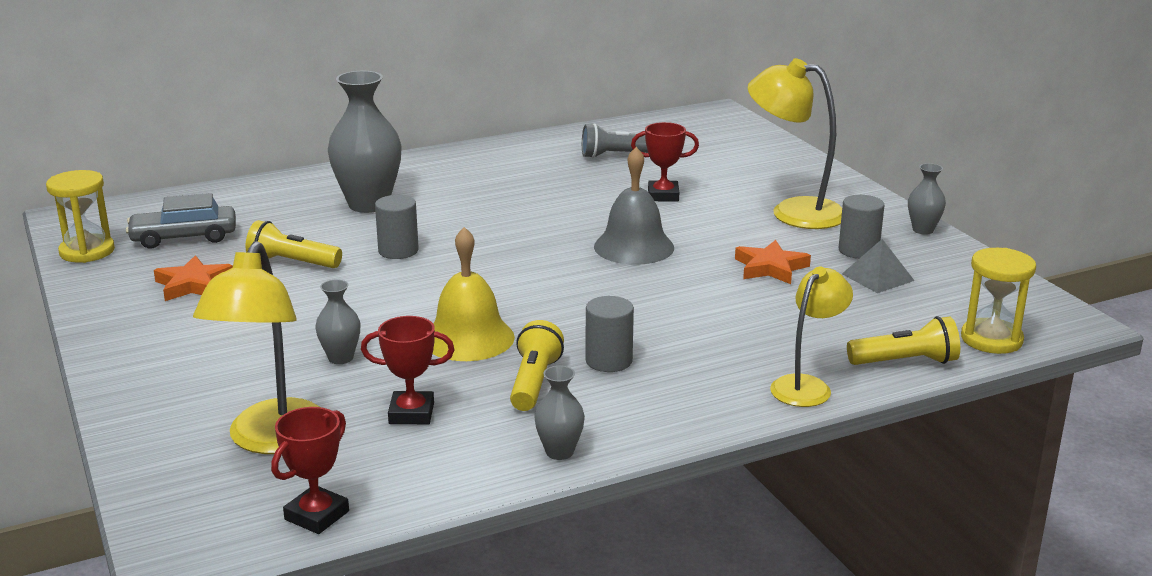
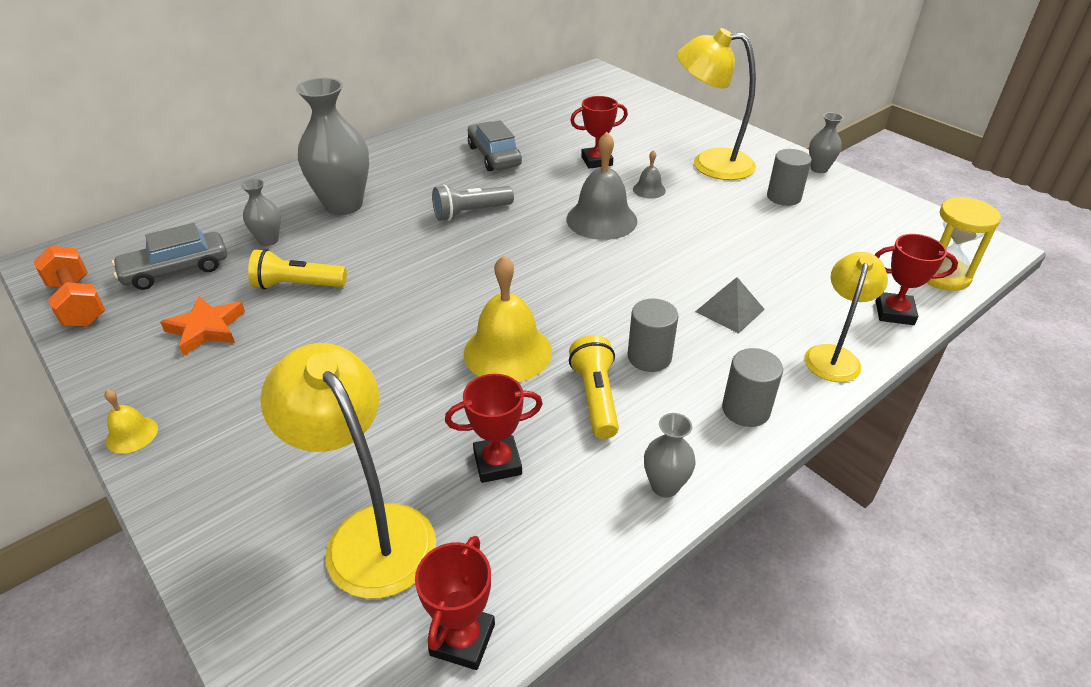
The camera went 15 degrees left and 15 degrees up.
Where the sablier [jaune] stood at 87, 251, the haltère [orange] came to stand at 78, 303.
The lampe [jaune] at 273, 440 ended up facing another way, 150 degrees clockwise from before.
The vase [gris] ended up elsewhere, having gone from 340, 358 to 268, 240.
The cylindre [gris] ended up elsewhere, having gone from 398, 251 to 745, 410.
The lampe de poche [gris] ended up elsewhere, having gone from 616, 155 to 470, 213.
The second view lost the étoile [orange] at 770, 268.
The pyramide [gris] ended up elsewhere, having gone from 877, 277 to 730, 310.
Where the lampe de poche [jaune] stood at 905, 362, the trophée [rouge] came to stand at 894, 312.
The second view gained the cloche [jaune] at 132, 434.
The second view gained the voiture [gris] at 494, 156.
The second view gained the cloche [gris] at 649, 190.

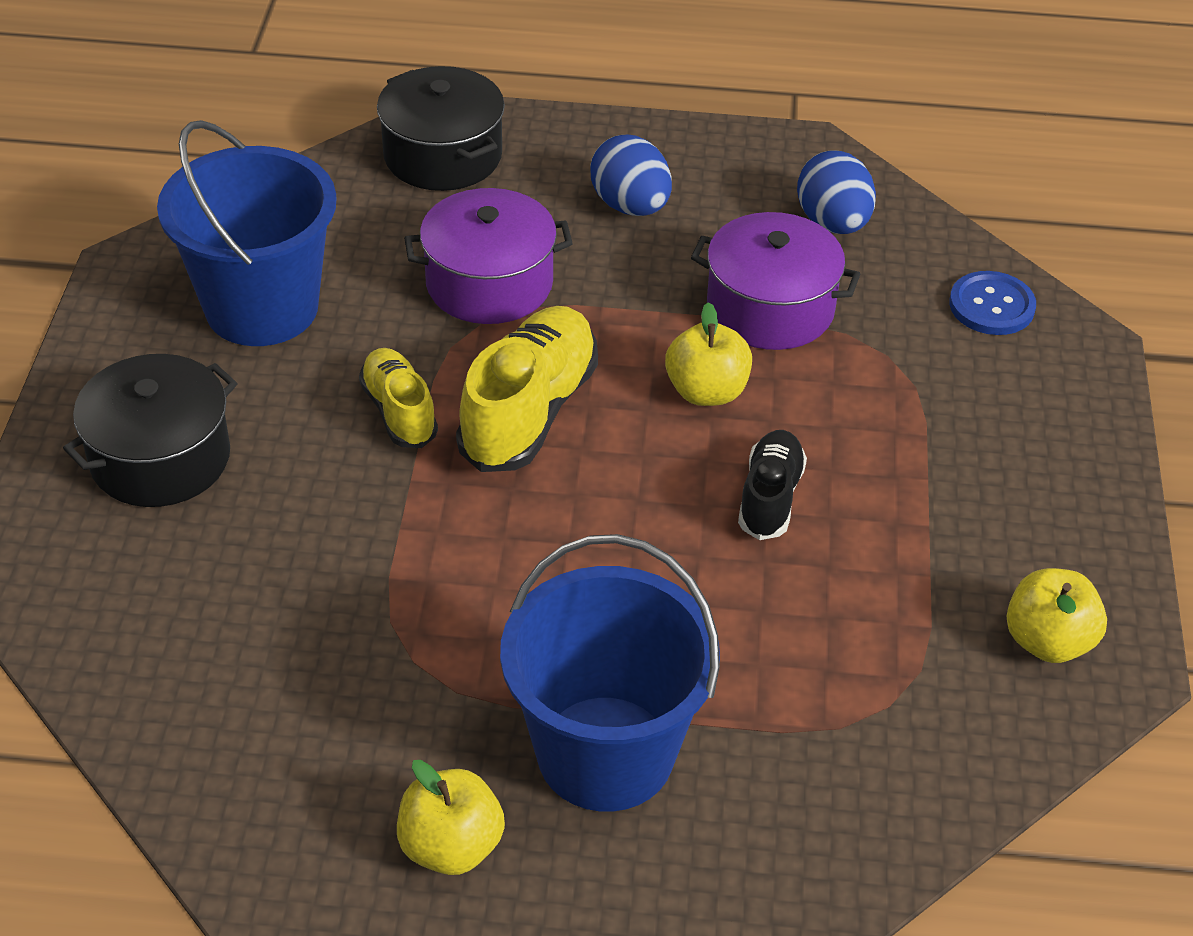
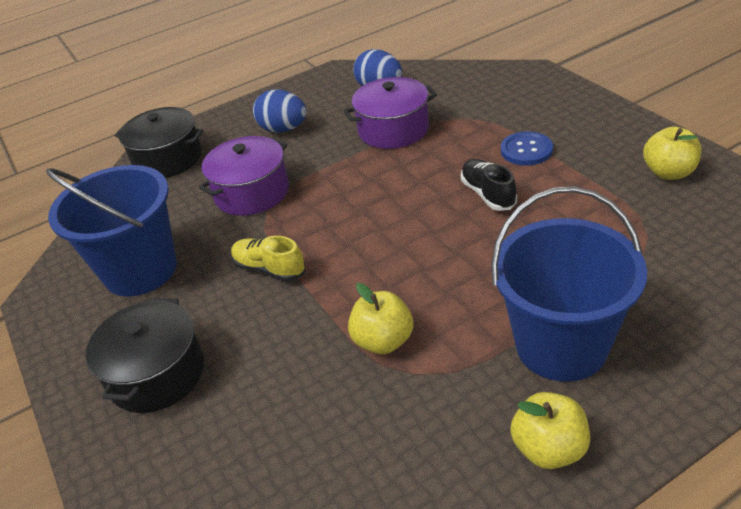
The camera went 30 degrees left and 5 degrees down.
The second view lost the chaussure [jaune] at 529, 411.
The pomme [jaune] ended up elsewhere, having gone from 706, 391 to 383, 341.
The bouton [bleu] ended up elsewhere, having gone from 991, 306 to 526, 150.

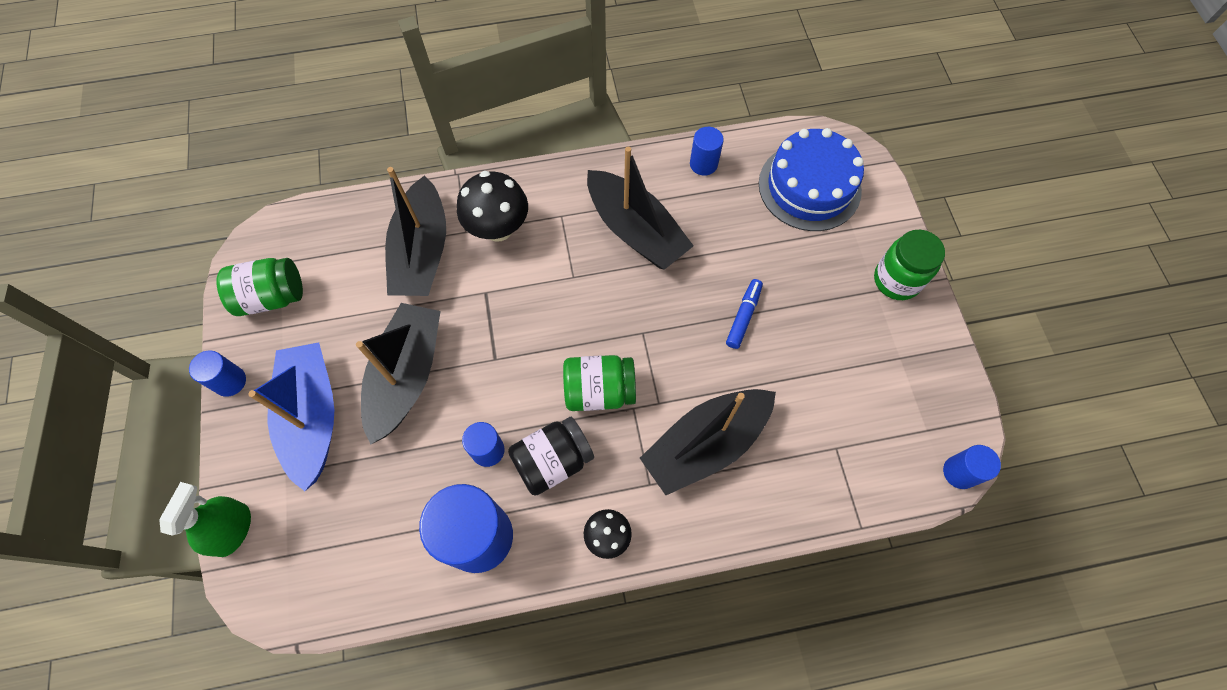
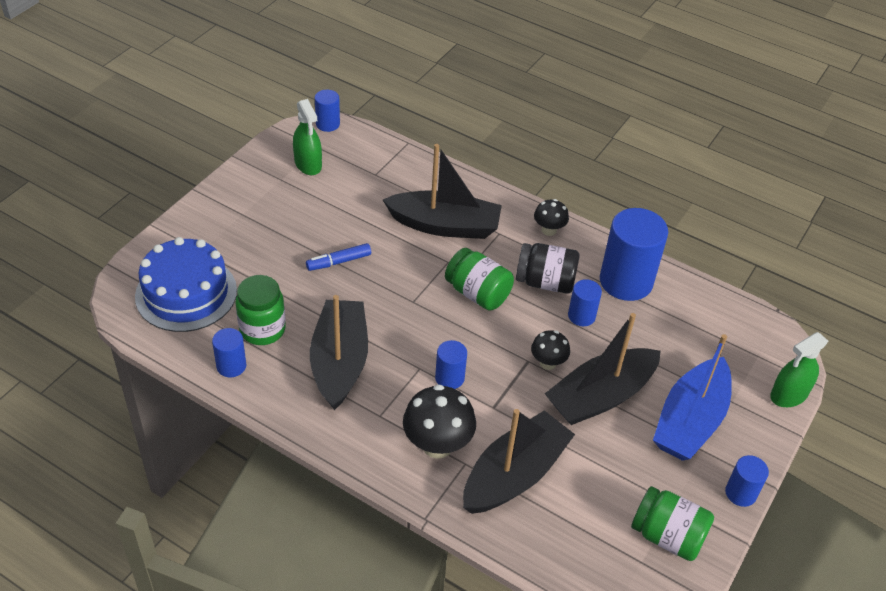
The camera went 140 degrees left and 20 degrees down.
The bocal [vert] ended up elsewhere, having gone from 896, 280 to 262, 329.
The second view gained the vaporisateur [vert] at 308, 164.
The second view gained the cylindre [bleu] at 449, 378.
The second view gained the champignon [noir] at 548, 363.

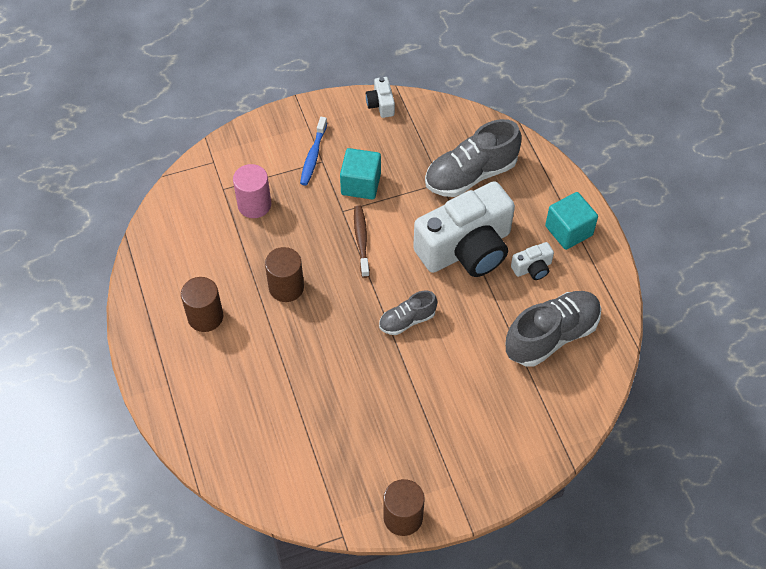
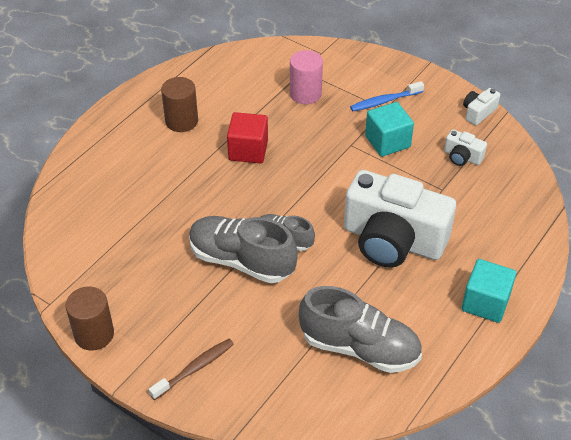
The camera went 55 degrees right and 10 degrees down.
Where the cylindre [marron] stood at 286, 287, the cube [rouge] came to stand at 248, 150.
The brosse à dents [marron] ended up elsewhere, having gone from 361, 240 to 195, 368.
The chaussure [gris] ended up elsewhere, having gone from 470, 175 to 241, 260.
The appareil photo [blanc] ended up elsewhere, having gone from 532, 268 to 462, 157.

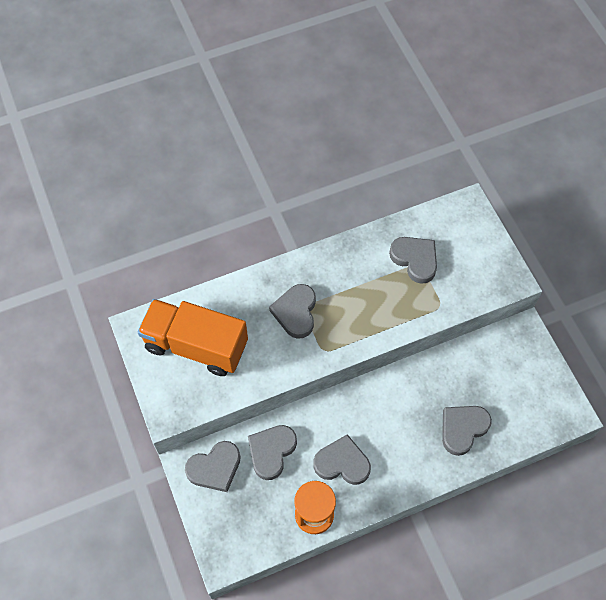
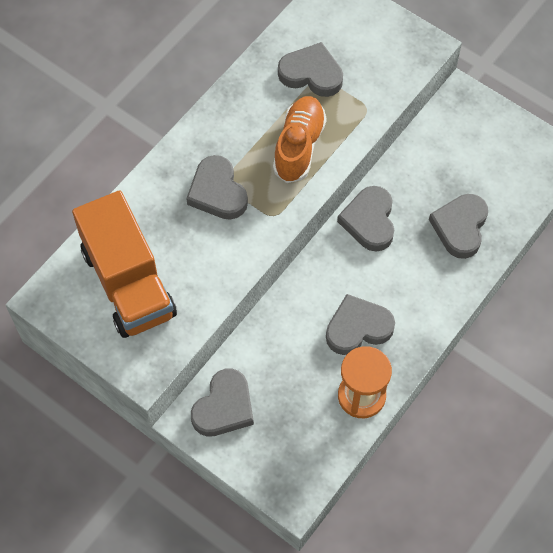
The camera went 30 degrees left and 0 degrees up.
The camion [orange] at 196, 346 ended up facing another way, 105 degrees counterclockwise from before.
The cœur [gris] ended up elsewhere, having gone from 271, 451 to 369, 221.
The second view gained the chaussure [orange] at 299, 146.

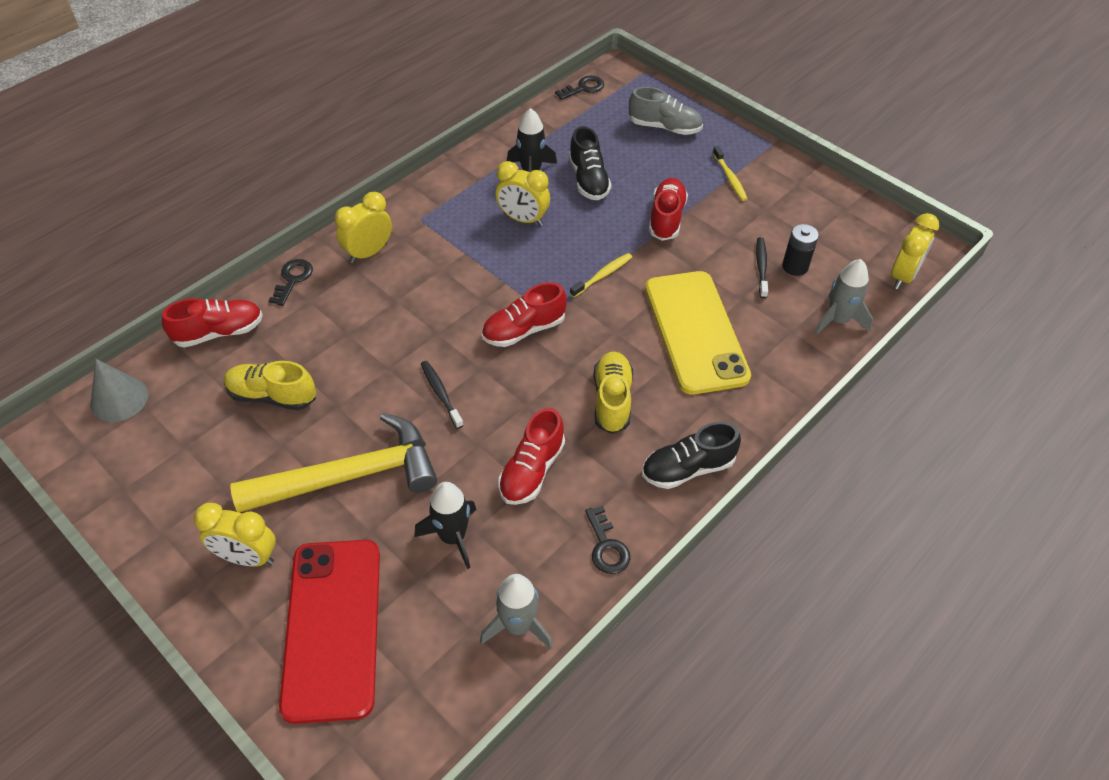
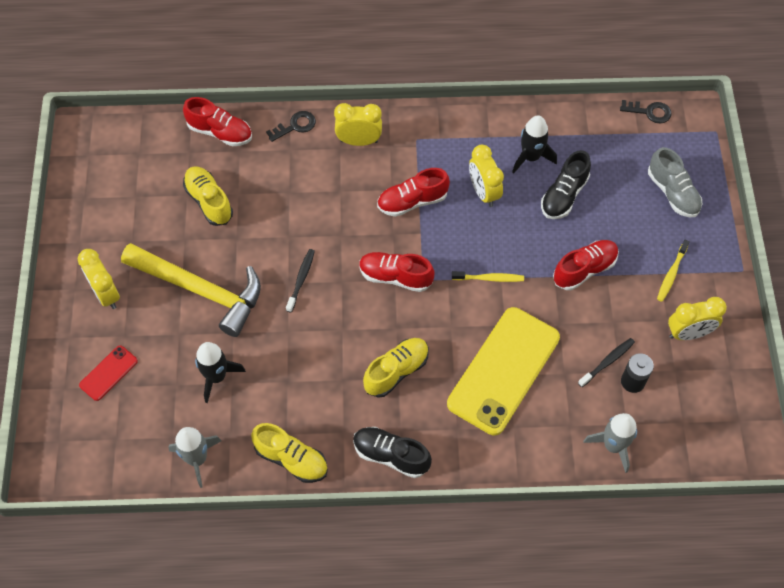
The camera went 45 degrees right and 10 degrees up.
The second view lost the cône [gris] at 119, 399.
The size of the téléphone [rouge] at 332, 628 changed by a factor of 0.44.
The chaussure [rouge] ended up elsewhere, having gone from 532, 470 to 412, 201.
Where the clé [noir] stood at 606, 546, the chaussure [jaune] came to stand at 291, 459.
The réveil [jaune] ended up elsewhere, having gone from 903, 276 to 688, 333.

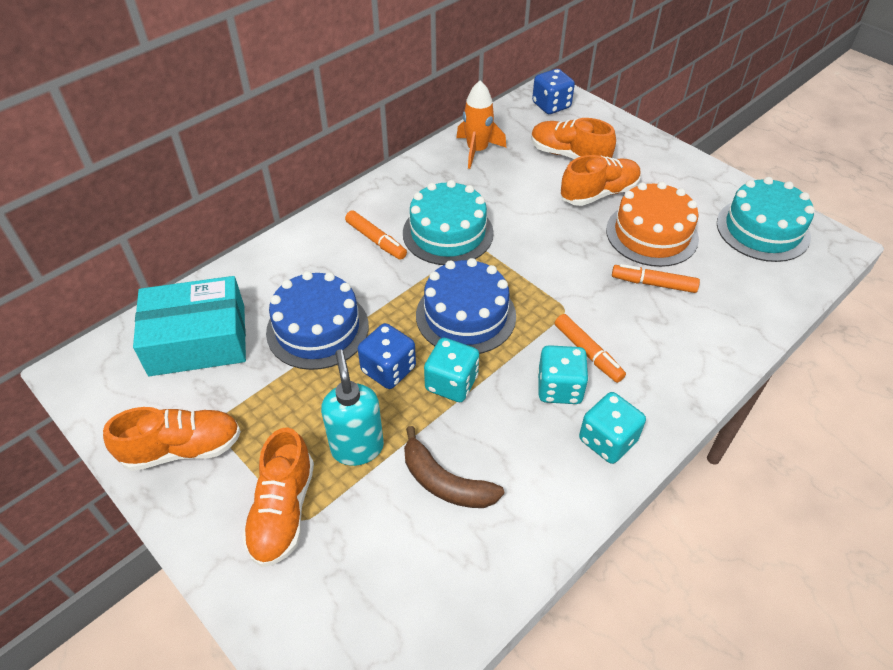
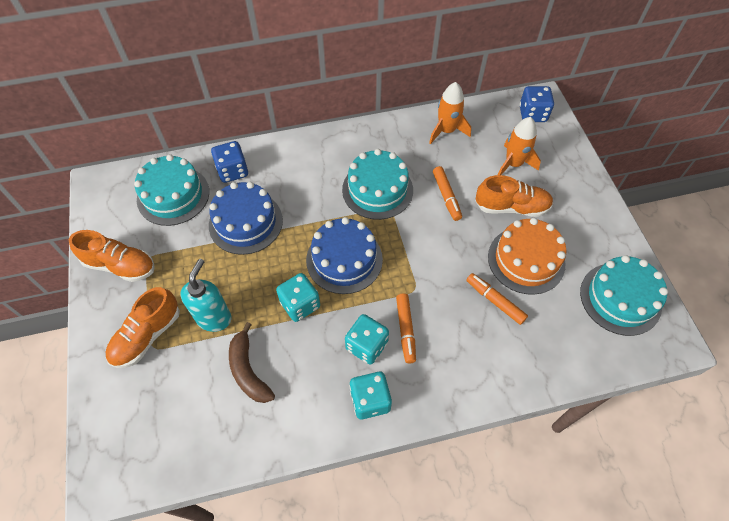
The camera went 30 degrees right and 10 degrees up.
Where the boîte [turquoise] stood at 198, 340, the gâteau [turquoise] came to stand at 173, 195.
The feutre [orange] ended up elsewhere, having gone from 376, 240 to 446, 196.
The dé [bleu] ended up elsewhere, having gone from 388, 369 to 233, 171.
Where the chaussure [orange] stood at 569, 155, the fusée [orange] came to stand at 513, 164.

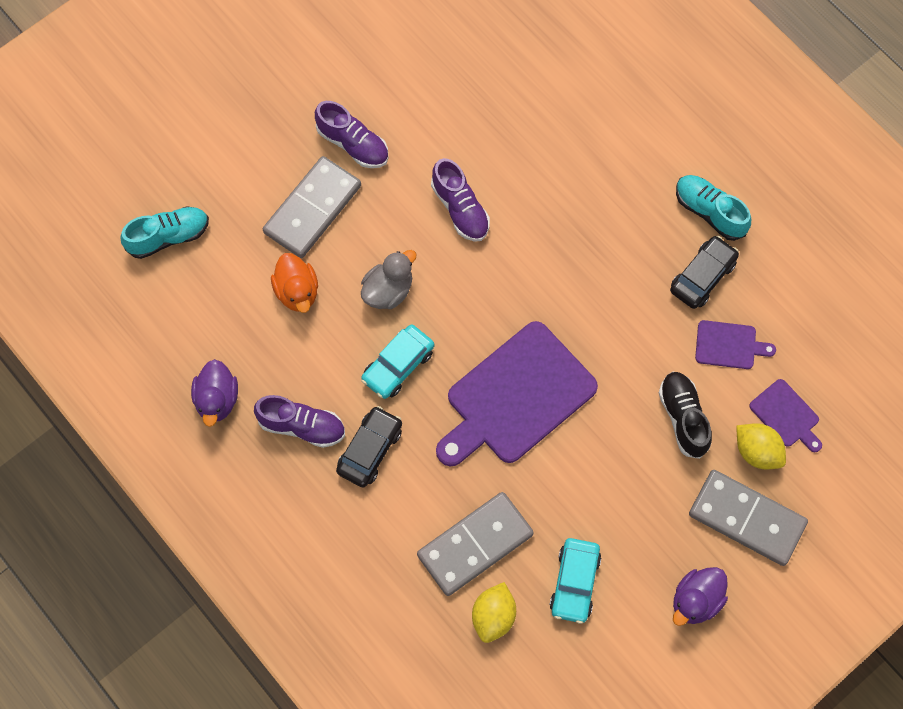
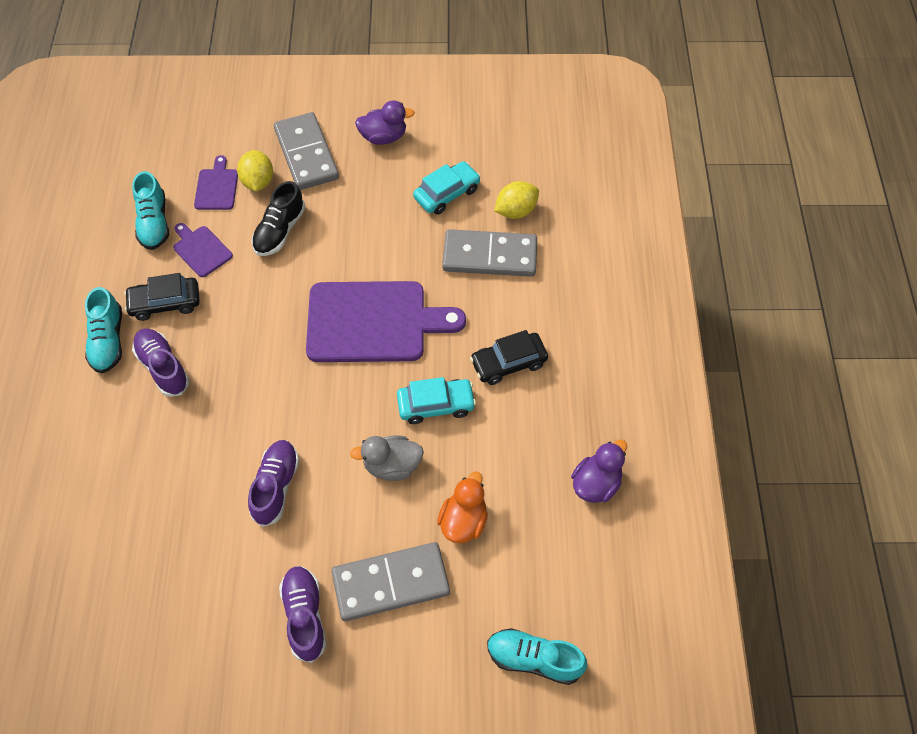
The camera went 140 degrees left and 10 degrees down.
The chaussure [violet] ended up elsewhere, having gone from 302, 426 to 163, 367.
The second view gained the chaussure [turquoise] at 154, 223.

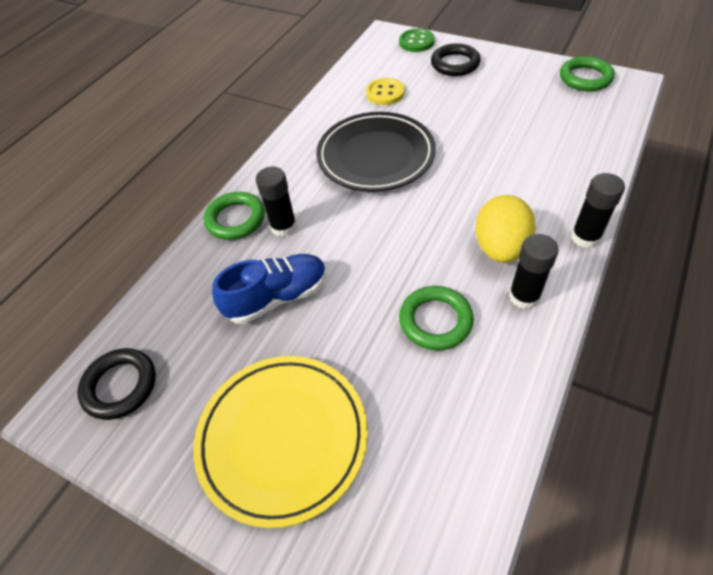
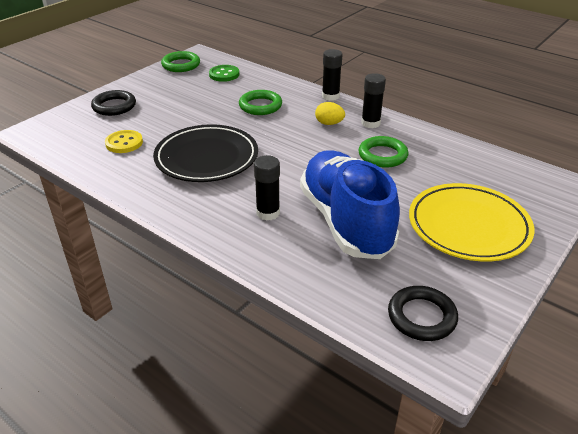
The camera went 85 degrees left and 15 degrees down.
The anneau [vert] ended up elsewhere, having gone from 236, 219 to 260, 106.
The size of the chaussure [bleu] at 277, 297 changed by a factor of 1.67.
The bouton [vert] ended up elsewhere, having gone from 416, 42 to 224, 74.
The size of the œuf [jaune] at 500, 248 changed by a factor of 0.59.

